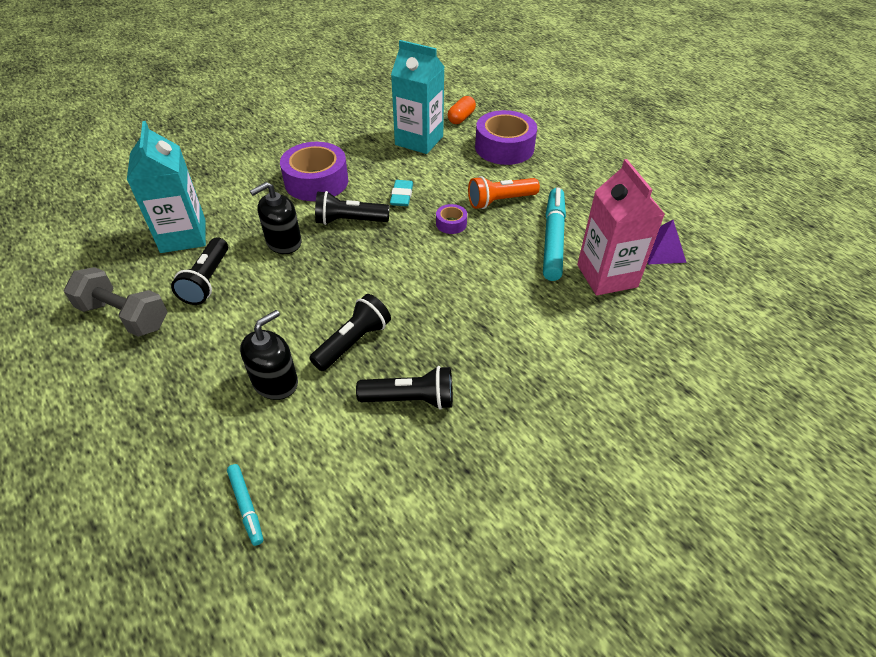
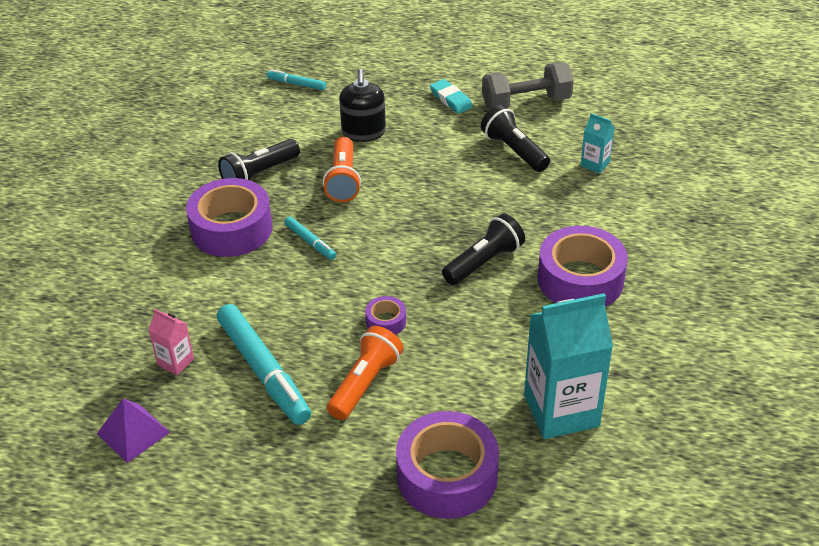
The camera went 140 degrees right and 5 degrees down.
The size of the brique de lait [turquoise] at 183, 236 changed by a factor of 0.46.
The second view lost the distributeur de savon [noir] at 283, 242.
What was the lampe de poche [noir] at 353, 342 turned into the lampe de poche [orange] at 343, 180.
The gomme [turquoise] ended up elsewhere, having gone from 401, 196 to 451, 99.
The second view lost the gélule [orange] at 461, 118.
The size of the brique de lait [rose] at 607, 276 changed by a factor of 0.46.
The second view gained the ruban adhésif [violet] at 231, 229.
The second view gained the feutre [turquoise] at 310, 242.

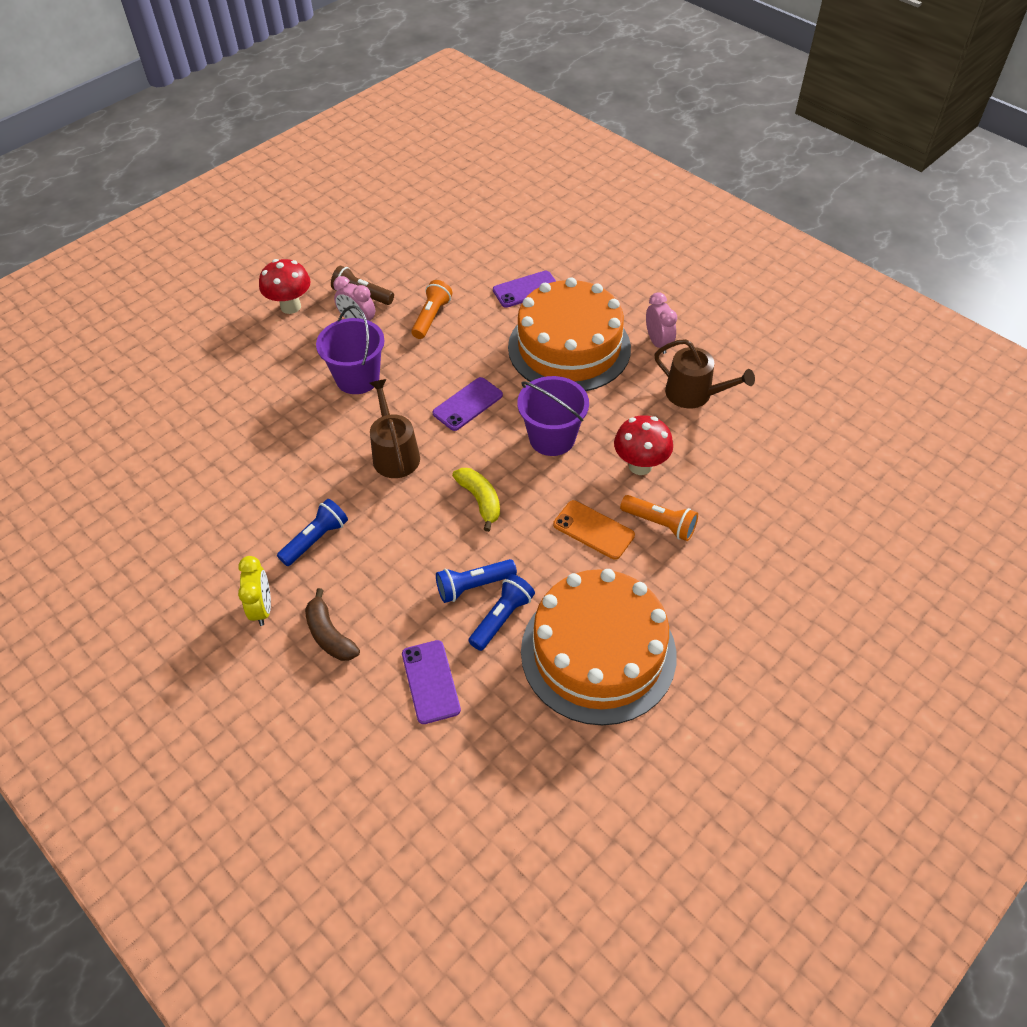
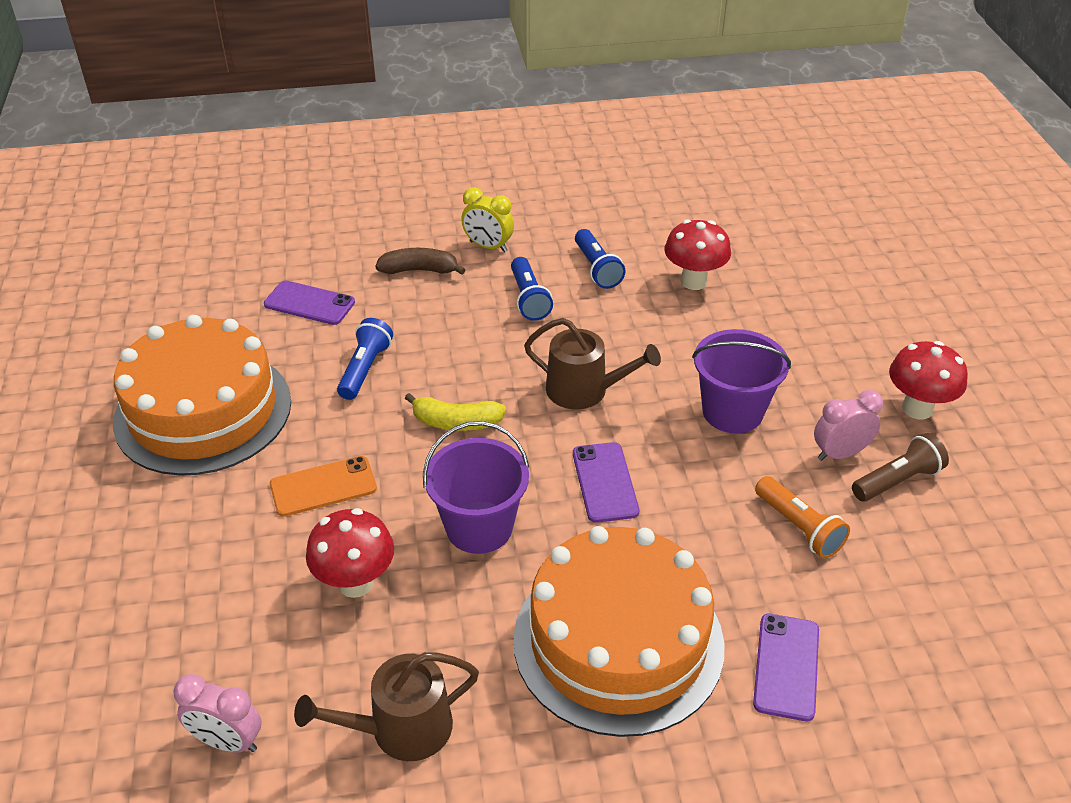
The camera went 125 degrees right and 10 degrees down.
The lampe de poche [bleu] ended up elsewhere, having gone from 502, 618 to 597, 269.
The second view lost the lampe de poche [orange] at 660, 524.
The réveil [rose] ended up elsewhere, having gone from 658, 343 to 228, 741.
The second view gained the champignon [rouge] at 694, 281.

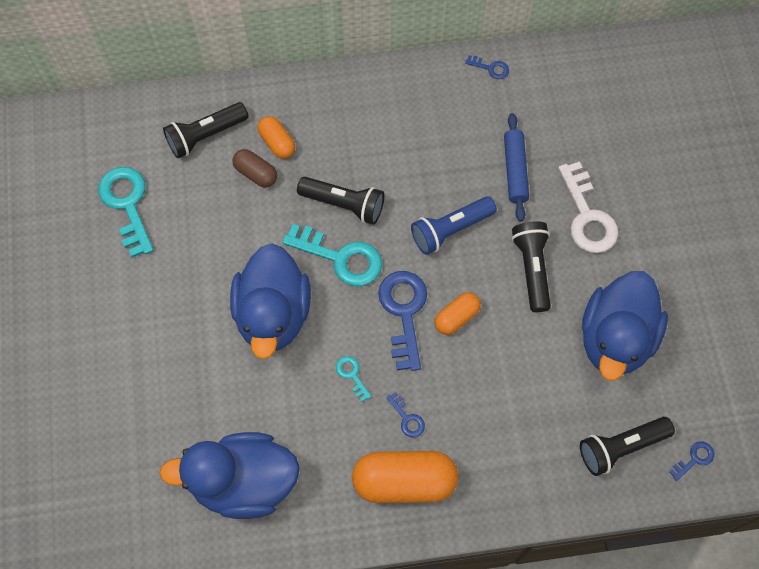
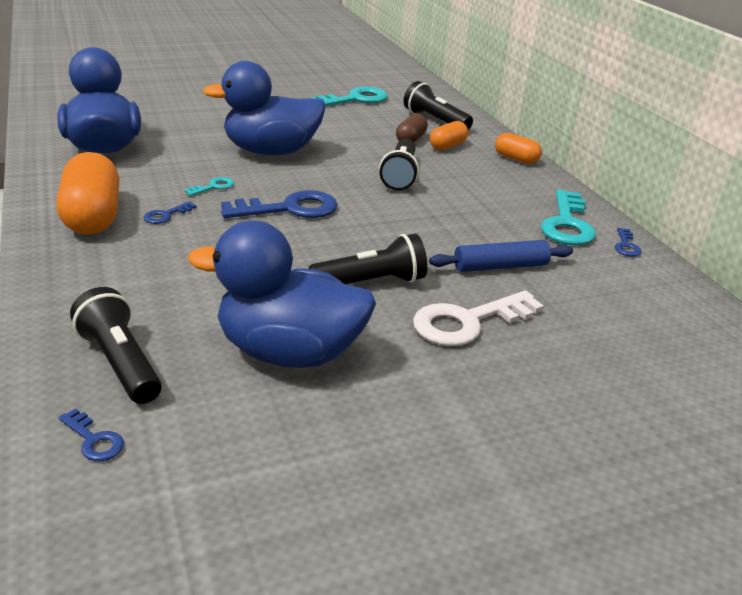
The camera went 75 degrees right and 35 degrees down.
The clé [turquoise] ended up elsewhere, having gone from 340, 258 to 567, 224.
The second view lost the lampe de poche [bleu] at 450, 230.
The gélule [orange] ended up elsewhere, having gone from 456, 317 to 516, 159.

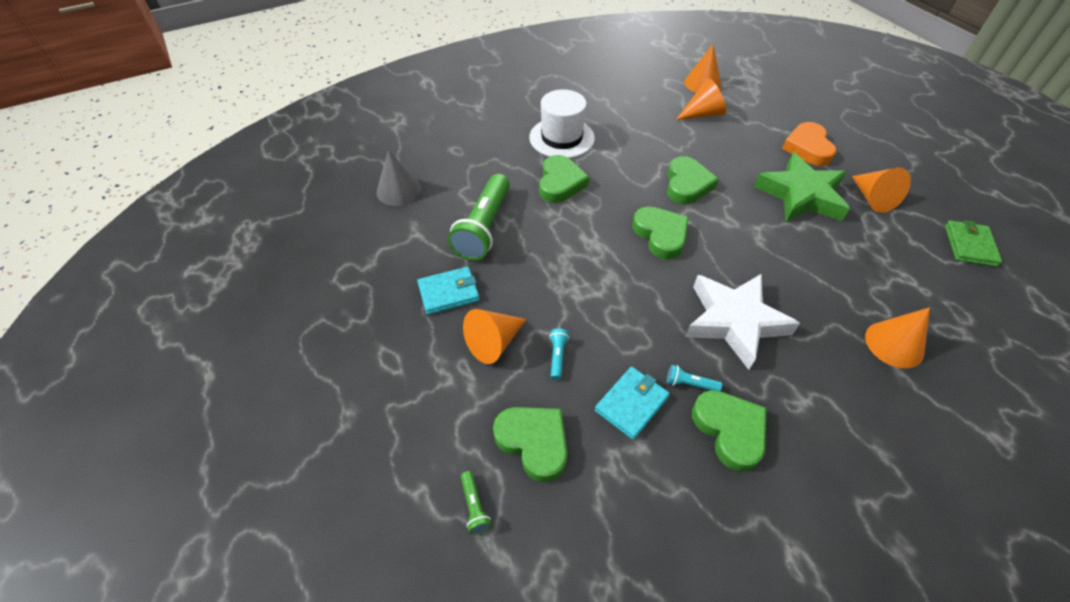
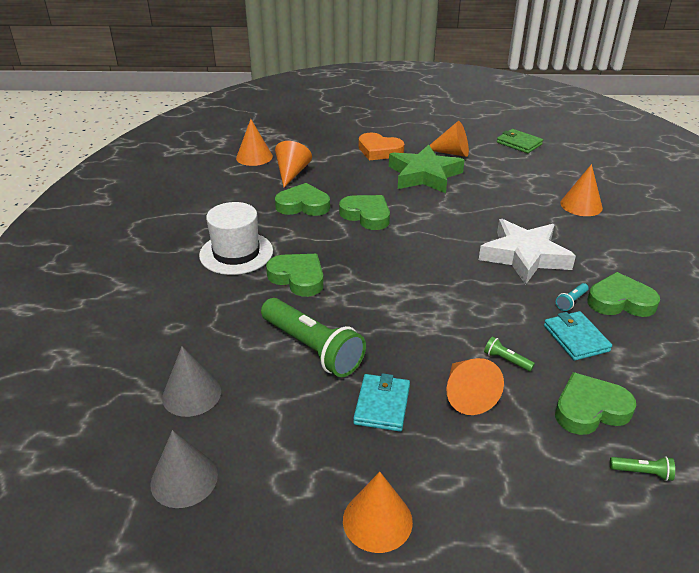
The camera went 60 degrees left and 15 degrees down.
What was the lampe de poche [turquoise] at 557, 356 turned into the lampe de poche [vert] at 506, 360.
The cœur [vert] ended up elsewhere, having gone from 660, 235 to 303, 205.
The second view gained the cône [gris] at 184, 479.
The second view gained the cône [orange] at 377, 520.

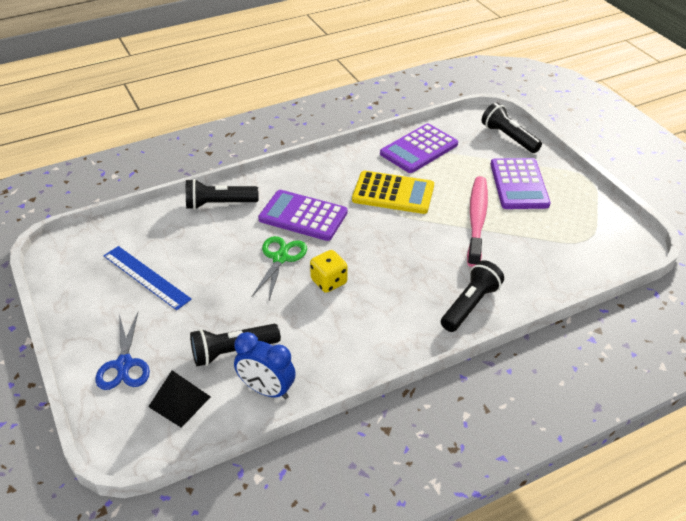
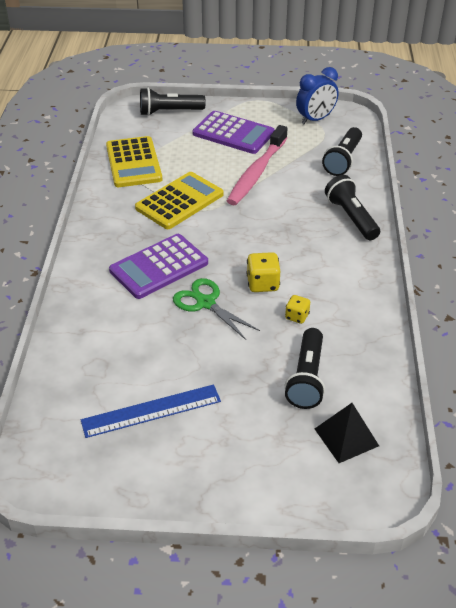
The camera went 60 degrees left and 0 degrees up.
The second view lost the ciseaux [bleu] at 124, 365.
The lampe de poche [noir] ended up elsewhere, having gone from 219, 204 to 343, 160.
The réveil [bleu] ended up elsewhere, having gone from 266, 390 to 315, 119.
What was the calculatrice [violet] at 419, 149 turned into the calculatrice [jaune] at 133, 163.
The brosse à dents [rose] at 477, 220 ended up facing another way, 105 degrees counterclockwise from before.
The second view gained the dé [jaune] at 297, 316.

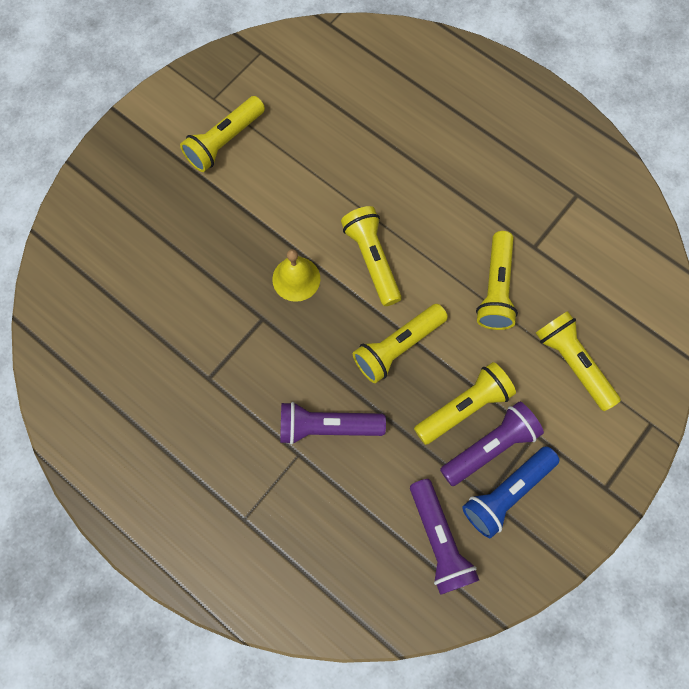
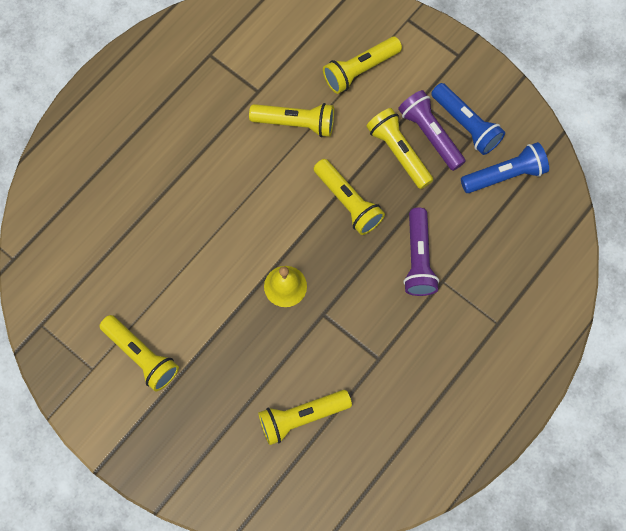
The camera went 90 degrees left and 0 degrees up.
The lampe de poche [jaune] ended up elsewhere, having gone from 372, 259 to 301, 417.
What was the lampe de poche [violet] at 439, 540 turned into the lampe de poche [bleu] at 504, 175.

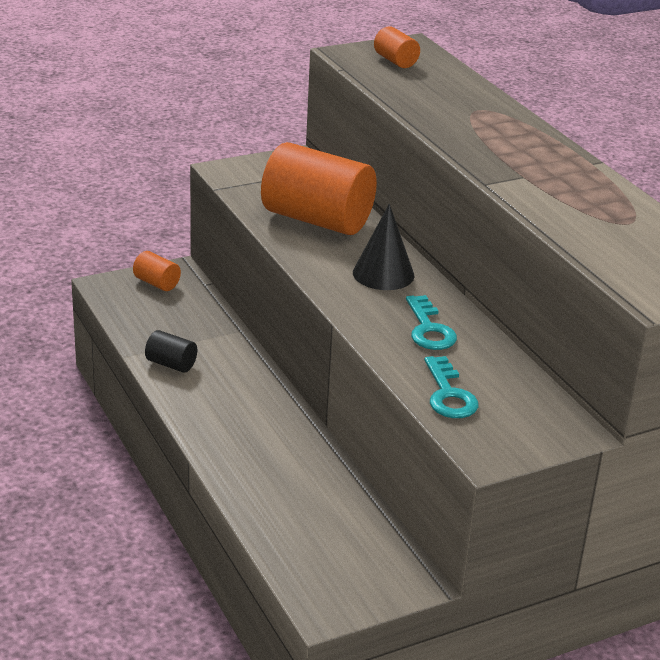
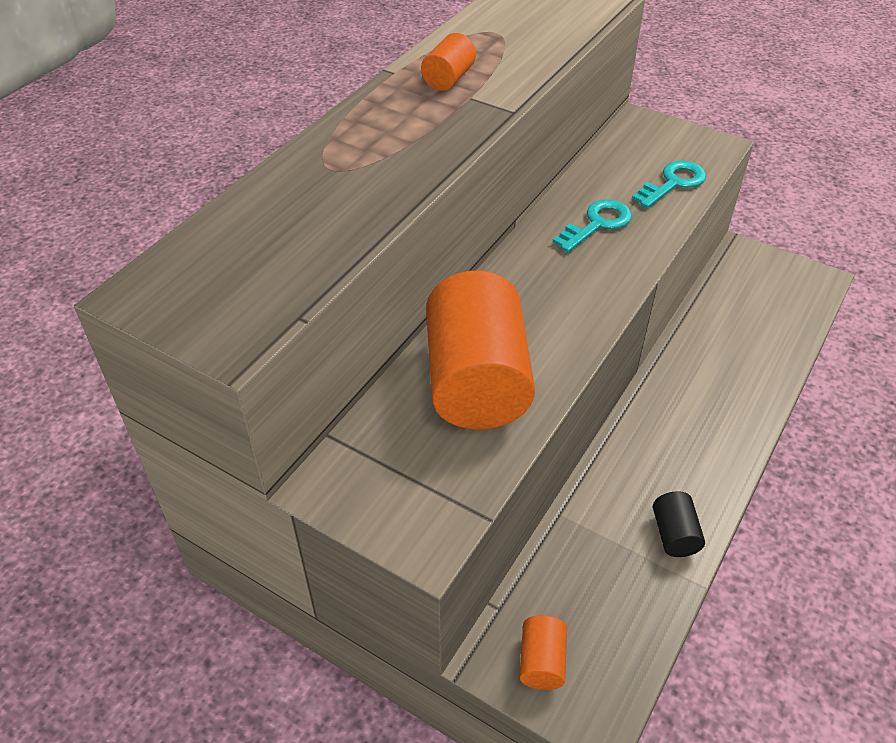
The camera went 120 degrees left and 15 degrees up.
The second view lost the cône [noir] at 383, 274.
The cylindre [orange] ended up elsewhere, having gone from 395, 61 to 448, 79.

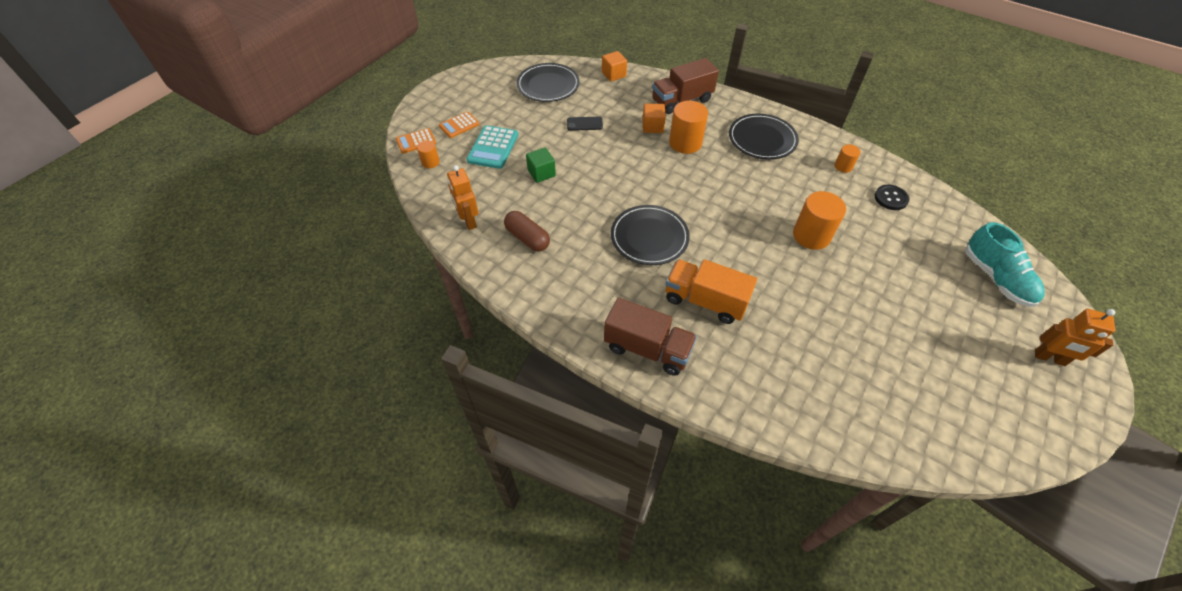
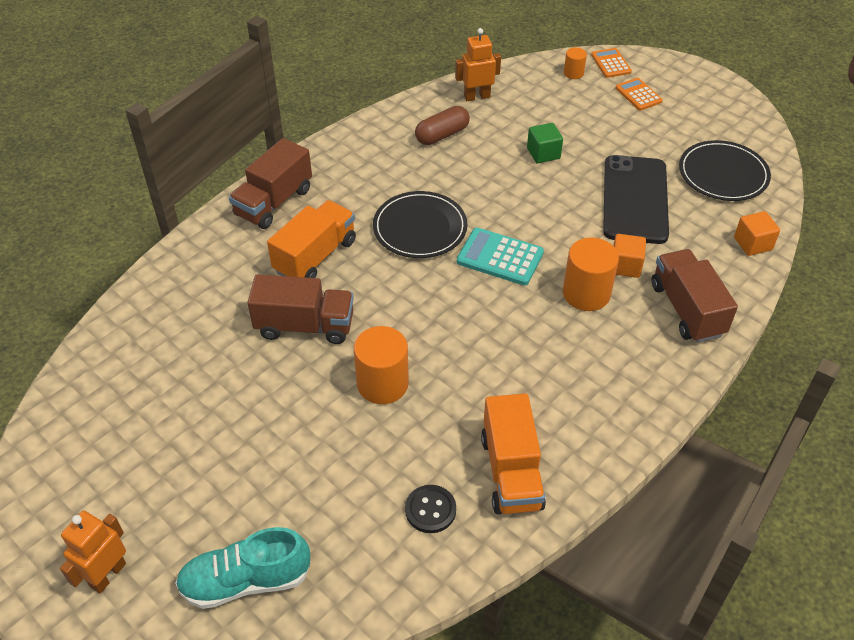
The camera went 100 degrees right and 5 degrees down.
The calculatrice [turquoise] ended up elsewhere, having gone from 493, 147 to 500, 257.
The size of the téléphone [noir] at 584, 124 changed by a factor of 2.45.
The second view lost the assiette [noir] at 762, 139.
Where the cylindre [orange] stood at 843, 166, the camion [orange] came to stand at 511, 472.
The second view gained the camion [marron] at 305, 326.

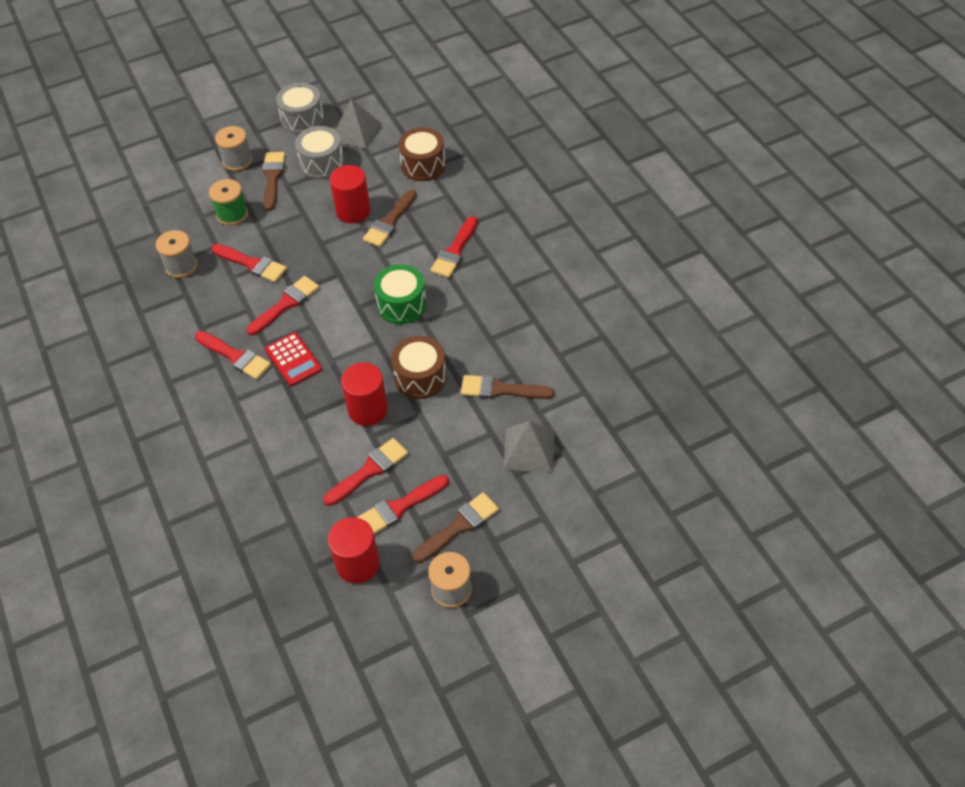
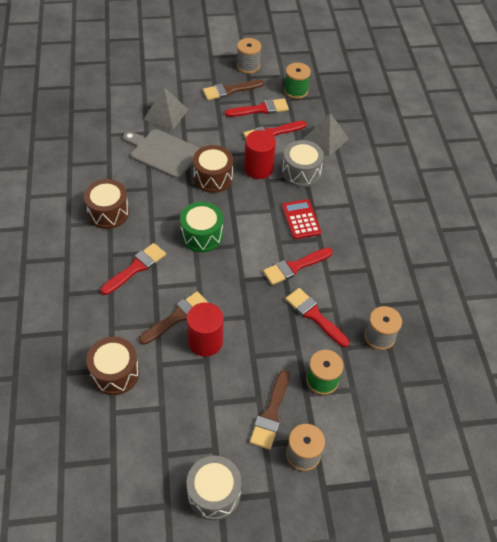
The camera went 165 degrees left and 0 degrees up.
The second view lost the pinceau [rouge] at 235, 356.
The tambour [gris] ended up elsewhere, having gone from 322, 163 to 301, 172.
Where the cylindre [rouge] stood at 358, 564, the bobine [vert] came to stand at 296, 91.
The pyramide [gris] ended up elsewhere, having gone from 356, 131 to 325, 139.
Where the pinceau [marron] stood at 500, 390, the planche à découper [gris] came to stand at 162, 152.
The second view gained the tambour [marron] at 108, 212.

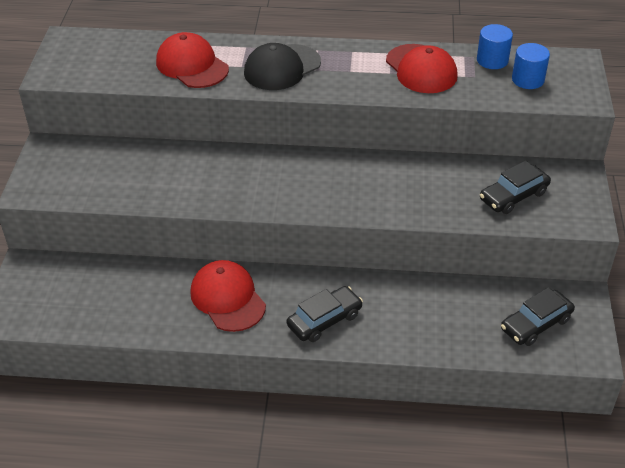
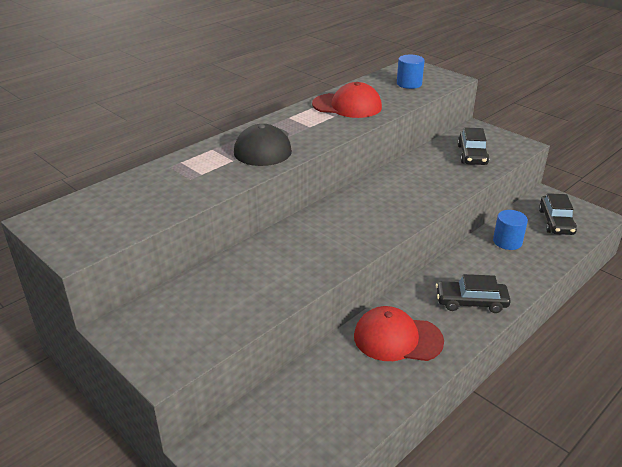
The camera went 50 degrees left and 10 degrees down.
The second view lost the casquette [rouge] at 192, 65.
The voiture [noir] at 324, 320 ended up facing another way, 90 degrees counterclockwise from before.
The cylindre [bleu] ended up elsewhere, having gone from 492, 60 to 507, 241.

